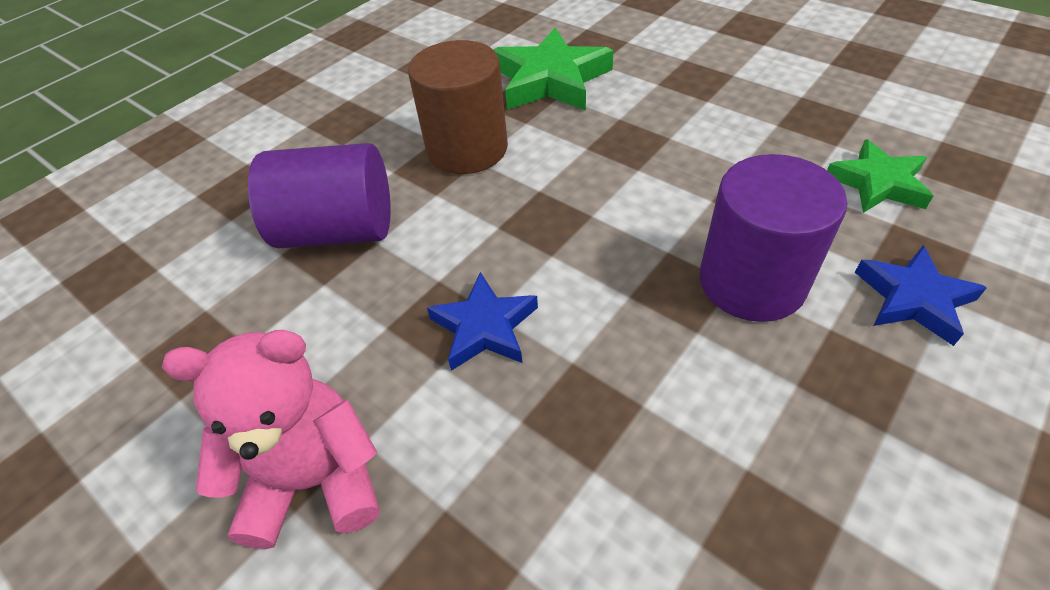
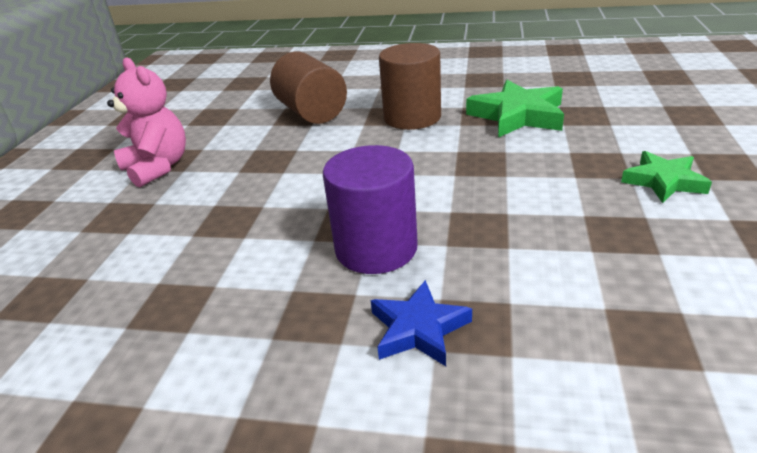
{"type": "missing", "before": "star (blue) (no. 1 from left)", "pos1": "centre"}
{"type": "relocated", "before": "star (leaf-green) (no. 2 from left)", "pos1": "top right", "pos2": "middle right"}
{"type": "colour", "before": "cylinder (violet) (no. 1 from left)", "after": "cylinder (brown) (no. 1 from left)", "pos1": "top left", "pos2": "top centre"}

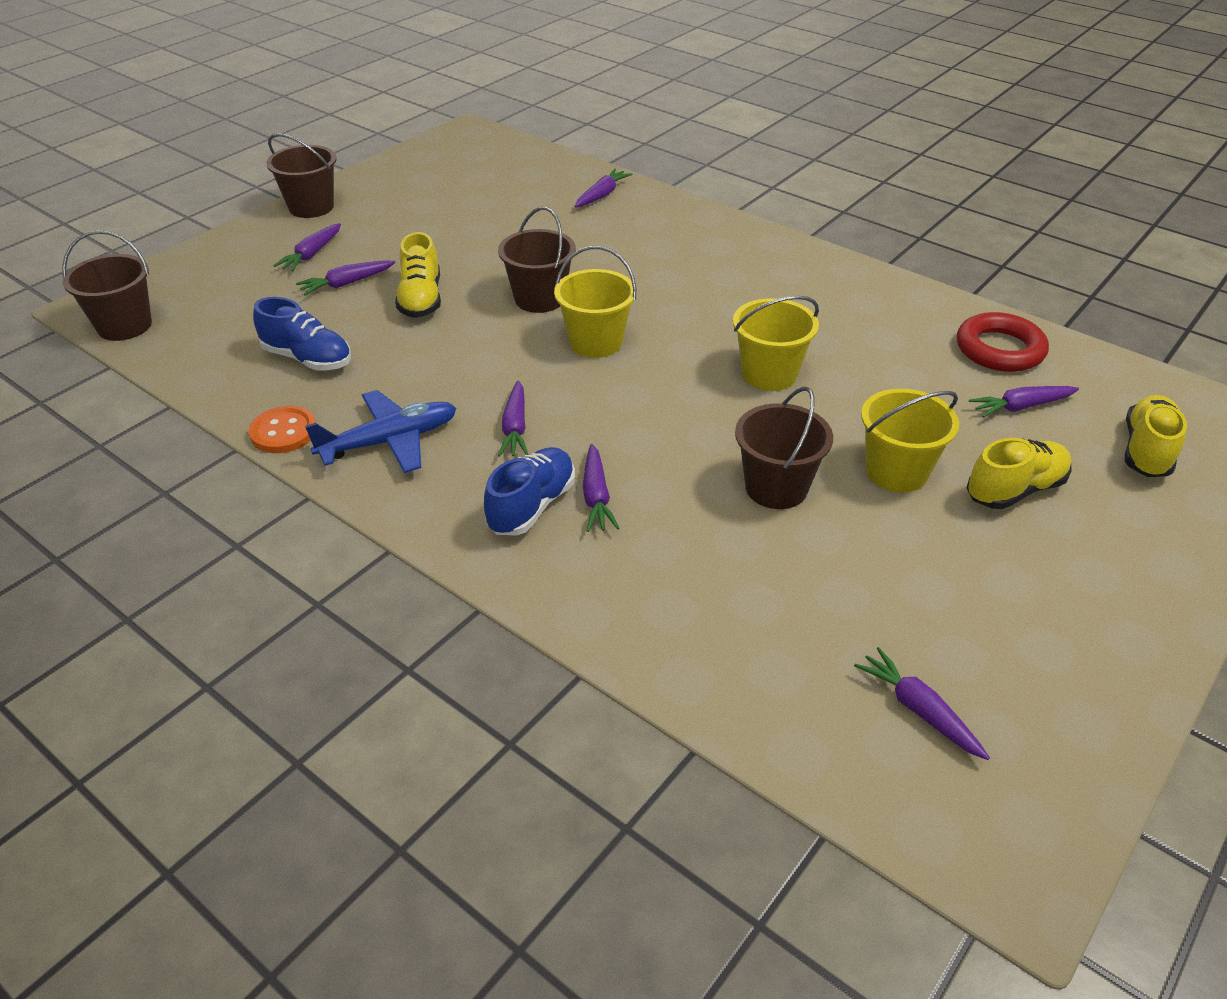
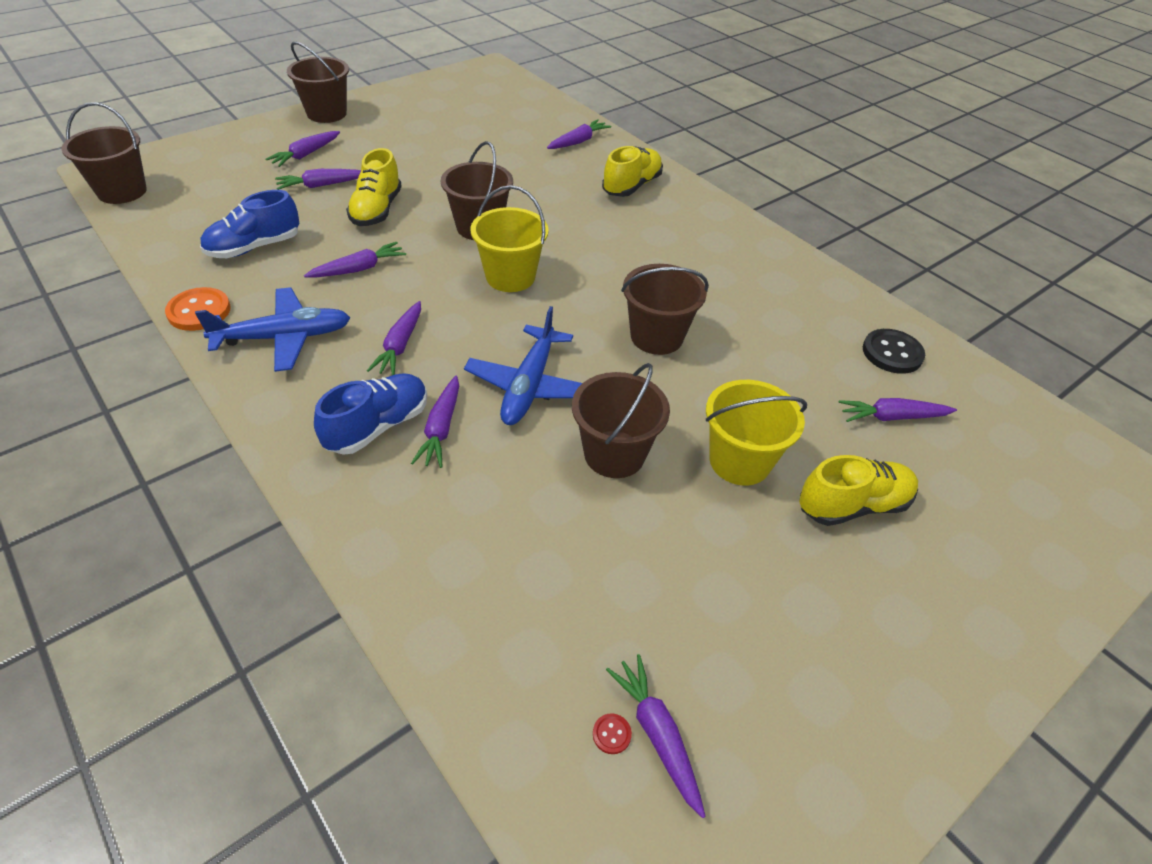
{"type": "appeared", "after": "toy carrot (violet) (no. 3 from left)", "pos2": "top left"}
{"type": "appeared", "after": "plane (blue) (no. 2 from left)", "pos2": "centre"}
{"type": "appeared", "after": "button (crimson)", "pos2": "bottom centre"}
{"type": "relocated", "before": "lace-up shoe (golden) (no. 3 from left in the first image)", "after": "lace-up shoe (golden) (no. 2 from left)", "pos1": "middle right", "pos2": "top centre"}
{"type": "exchanged", "before": "torus (crimson)", "after": "button (ebony)", "pos1": "middle right", "pos2": "middle right"}
{"type": "colour", "before": "pail (golden) (no. 2 from left)", "after": "pail (brown) (no. 5 from left)", "pos1": "centre", "pos2": "centre"}
{"type": "spun", "before": "lace-up shoe (blue) (no. 1 from left)", "pos1": "middle left", "pos2": "top left", "turn": 105}

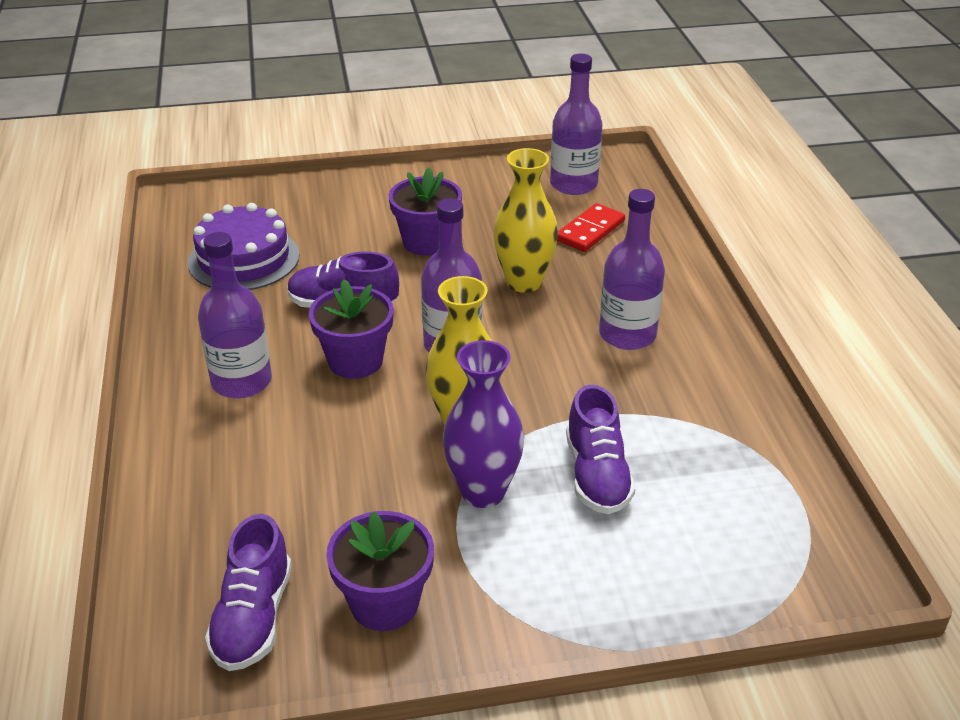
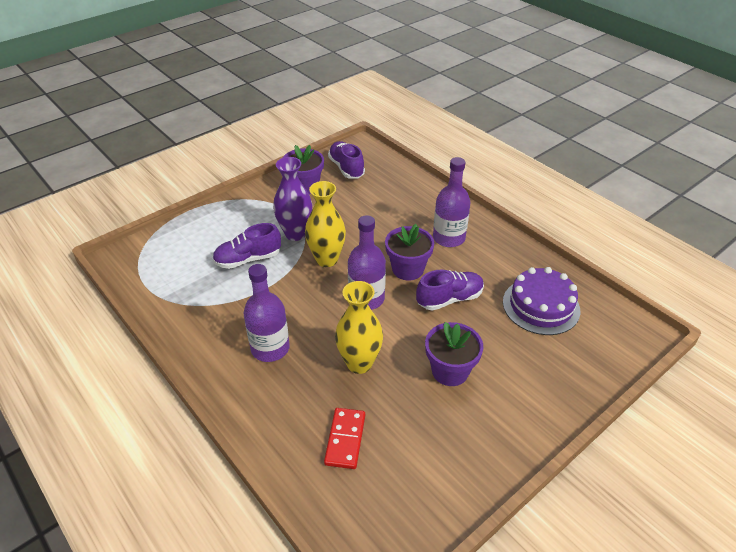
{"type": "missing", "before": "bottle (violet) (no. 3 from left)", "pos1": "top centre"}
{"type": "spun", "before": "lace-up shoe (violet) (no. 3 from left in the first image)", "pos1": "centre", "pos2": "centre", "turn": -75}

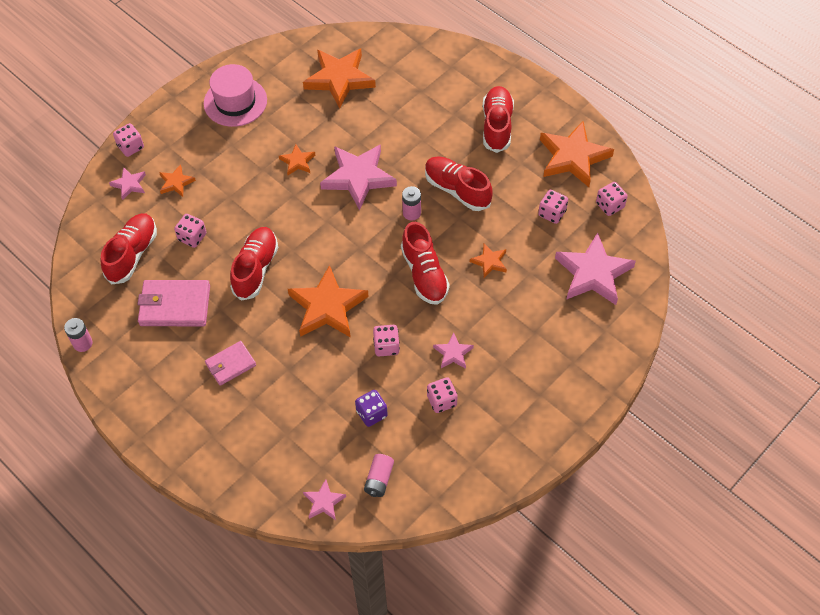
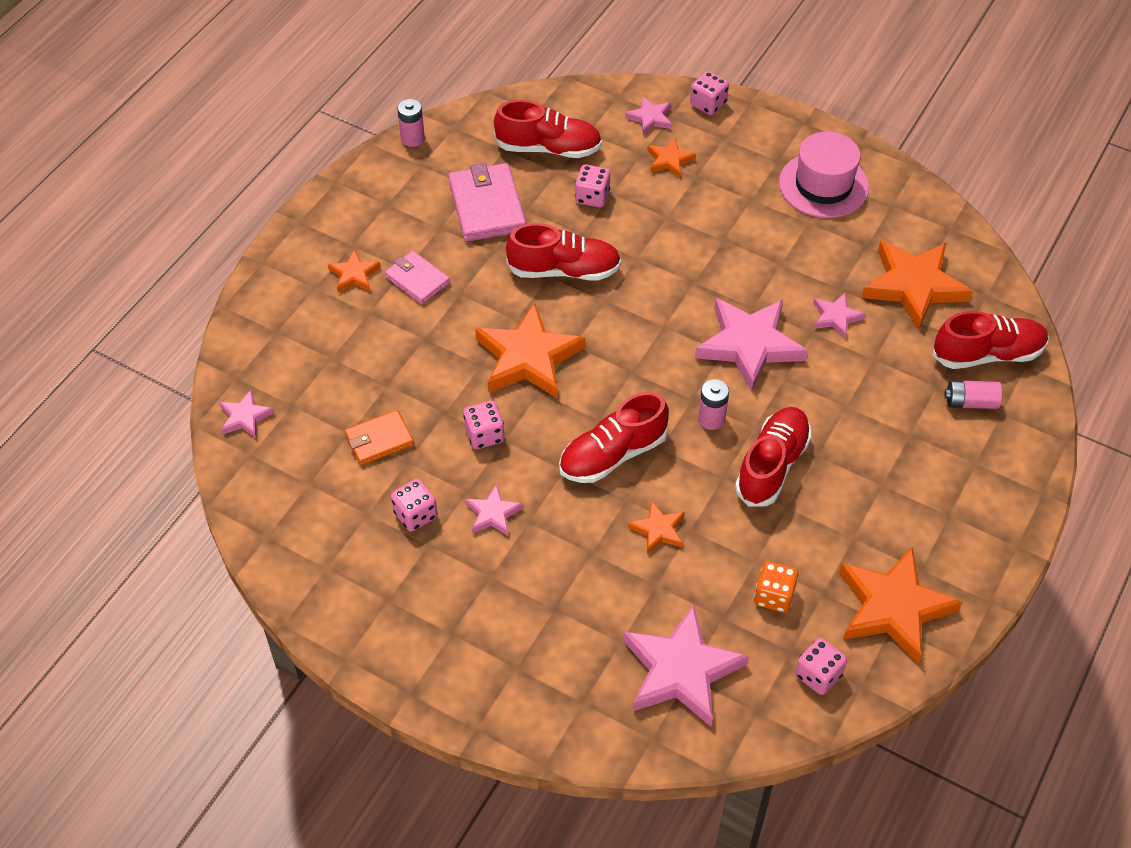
{"type": "appeared", "after": "star (rosy) (no. 6 from left)", "pos2": "middle right"}
{"type": "relocated", "before": "star (orange) (no. 2 from left in the first image)", "after": "star (orange) (no. 1 from left)", "pos1": "top centre", "pos2": "top left"}
{"type": "relocated", "before": "power cell (rosy) (no. 2 from left in the first image)", "after": "power cell (rosy) (no. 3 from left)", "pos1": "bottom centre", "pos2": "middle right"}
{"type": "relocated", "before": "lace-up shoe (crimson) (no. 5 from left)", "pos1": "top centre", "pos2": "middle right"}
{"type": "exchanged", "before": "game die (violet)", "after": "card wallet (orange)", "pos1": "centre", "pos2": "centre"}
{"type": "colour", "before": "game die (rosy) (no. 5 from left)", "after": "game die (orange)", "pos1": "middle right", "pos2": "bottom right"}

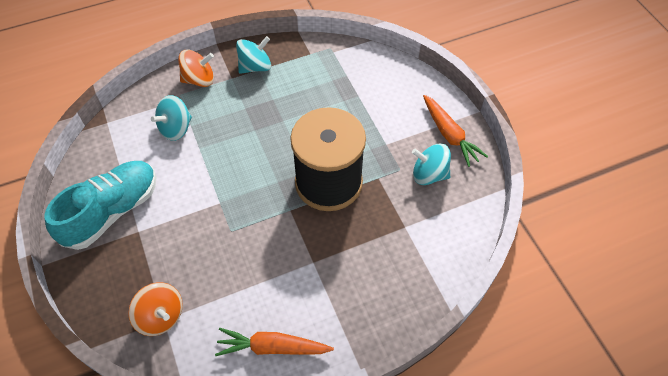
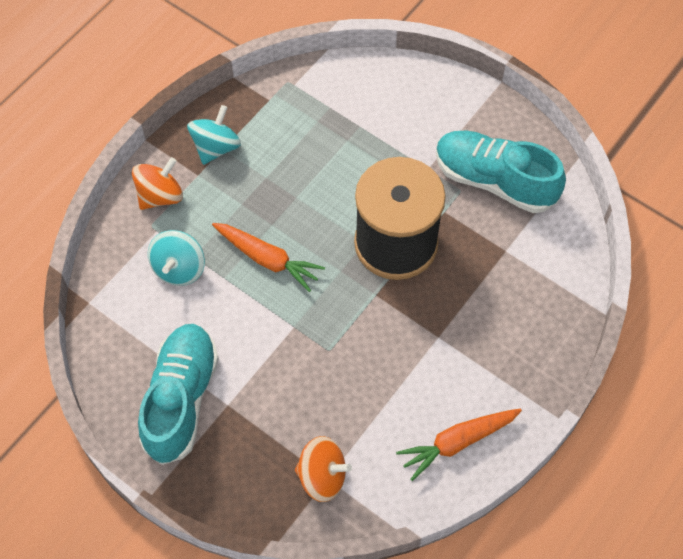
{"type": "relocated", "before": "toy carrot (orange) (no. 2 from left in the first image)", "after": "toy carrot (orange) (no. 1 from left)", "pos1": "middle right", "pos2": "centre"}
{"type": "exchanged", "before": "toy top (teal) (no. 3 from left)", "after": "lace-up shoe (teal) (no. 2 from left)", "pos1": "centre", "pos2": "top right"}

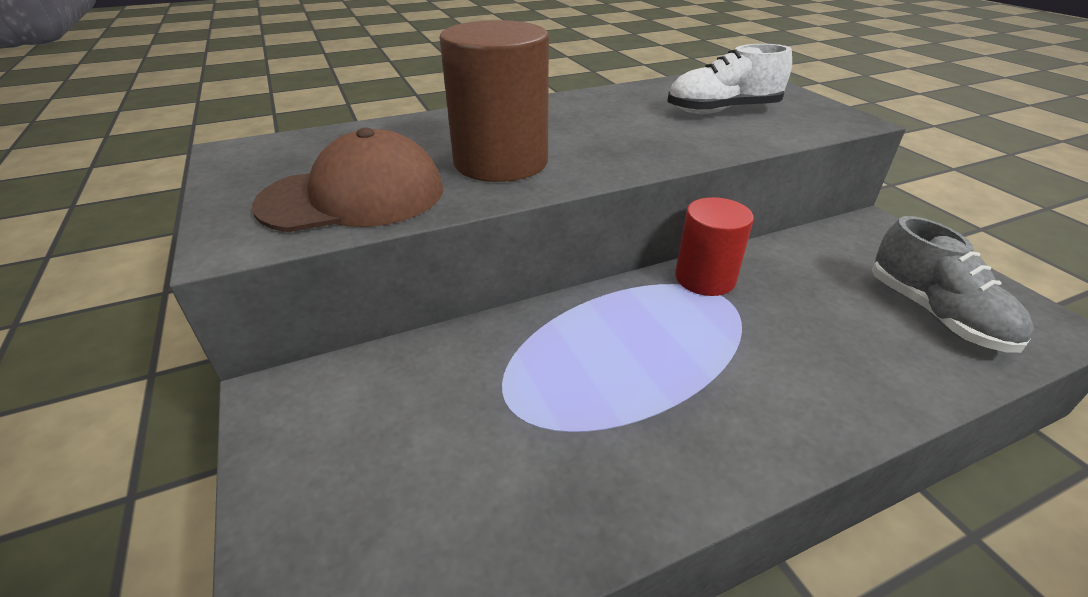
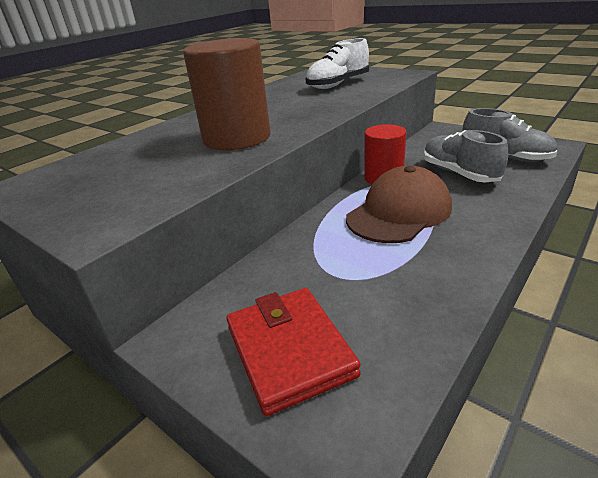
{"type": "appeared", "after": "card wallet (crimson)", "pos2": "bottom centre"}
{"type": "appeared", "after": "lace-up shoe (grey) (no. 1 from left)", "pos2": "top right"}
{"type": "relocated", "before": "baseball cap (brown)", "pos1": "top left", "pos2": "middle right"}

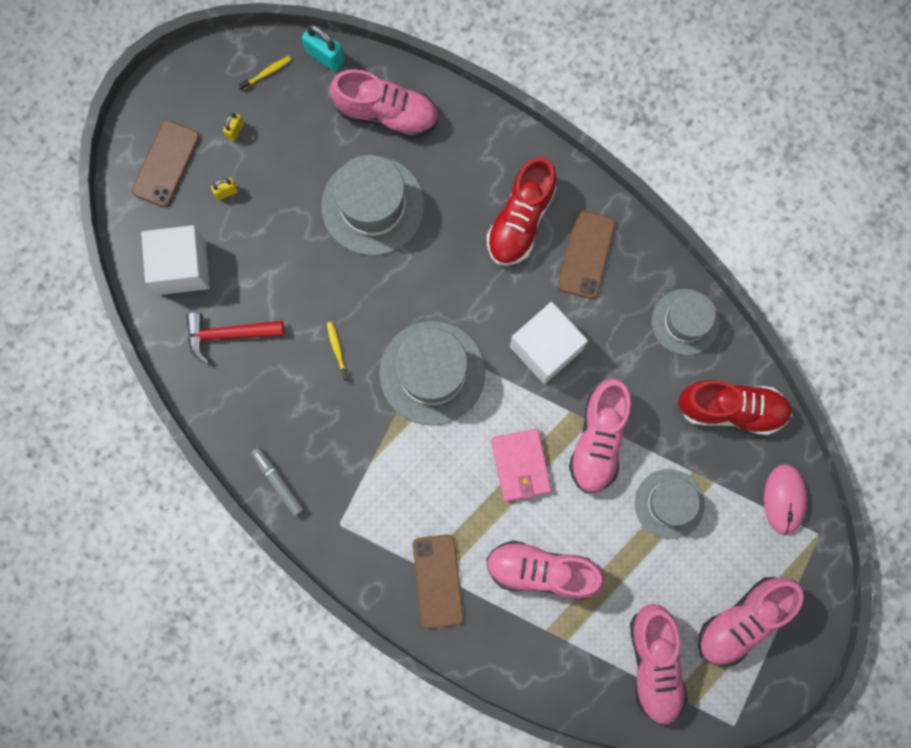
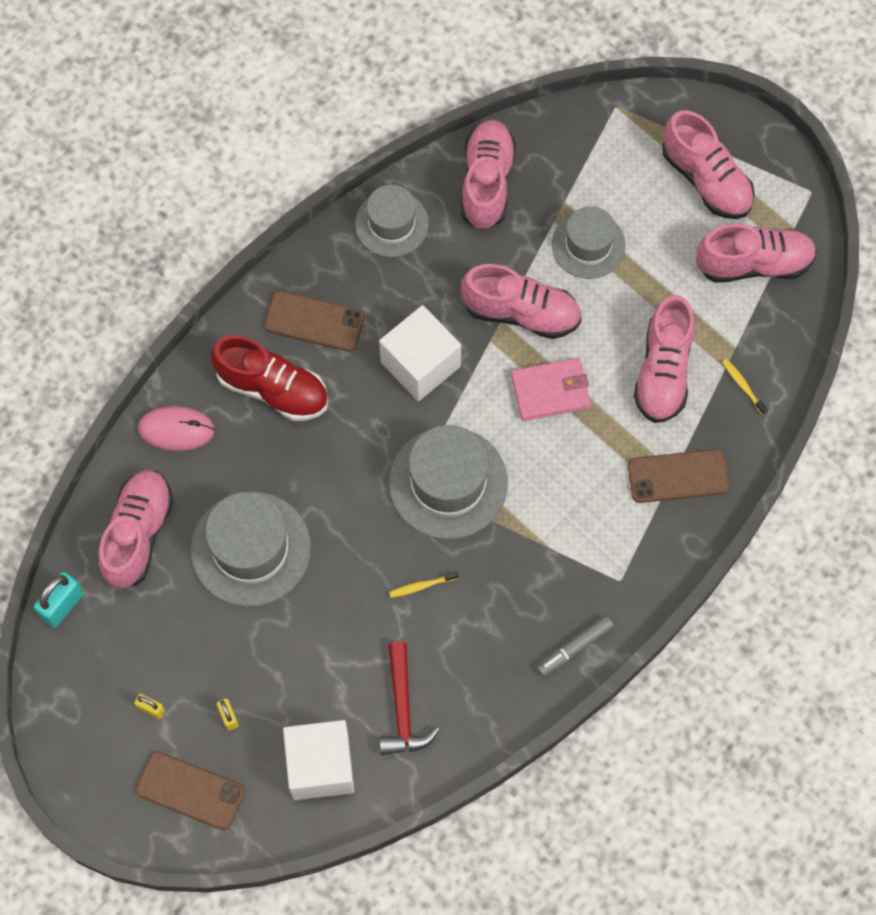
{"type": "relocated", "before": "tooth brush (golden) (no. 1 from left in the first image)", "after": "tooth brush (golden) (no. 2 from left)", "pos1": "top left", "pos2": "middle right"}
{"type": "relocated", "before": "PC mouse (rosy)", "pos1": "bottom right", "pos2": "middle left"}
{"type": "colour", "before": "lace-up shoe (crimson) (no. 2 from left)", "after": "lace-up shoe (rosy) (no. 2 from left)", "pos1": "middle right", "pos2": "top centre"}

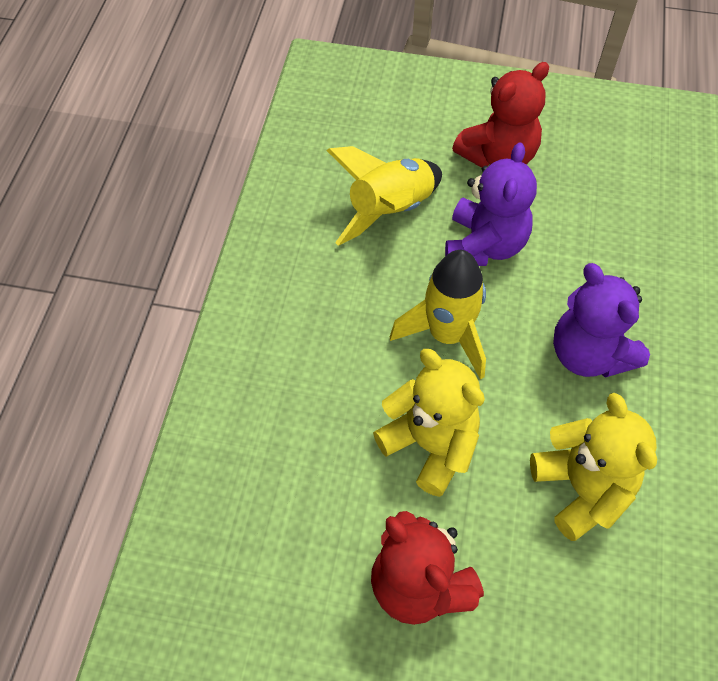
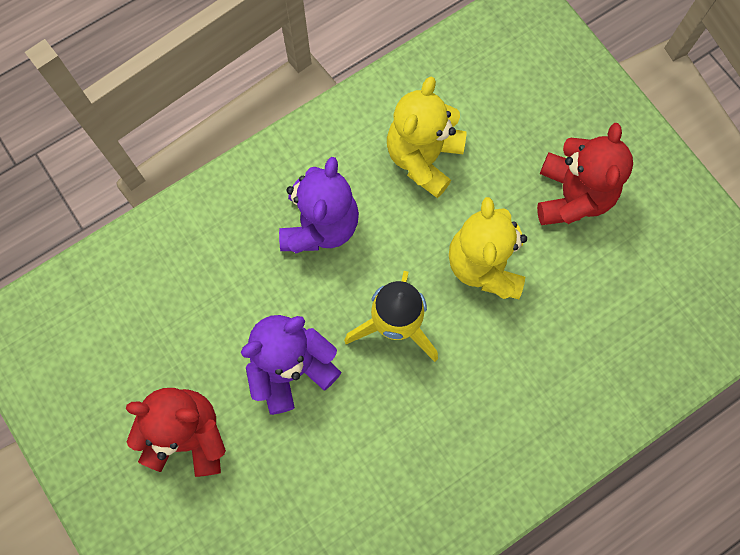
{"type": "missing", "before": "toy rocket (golden) (no. 1 from left)", "pos1": "top centre"}

